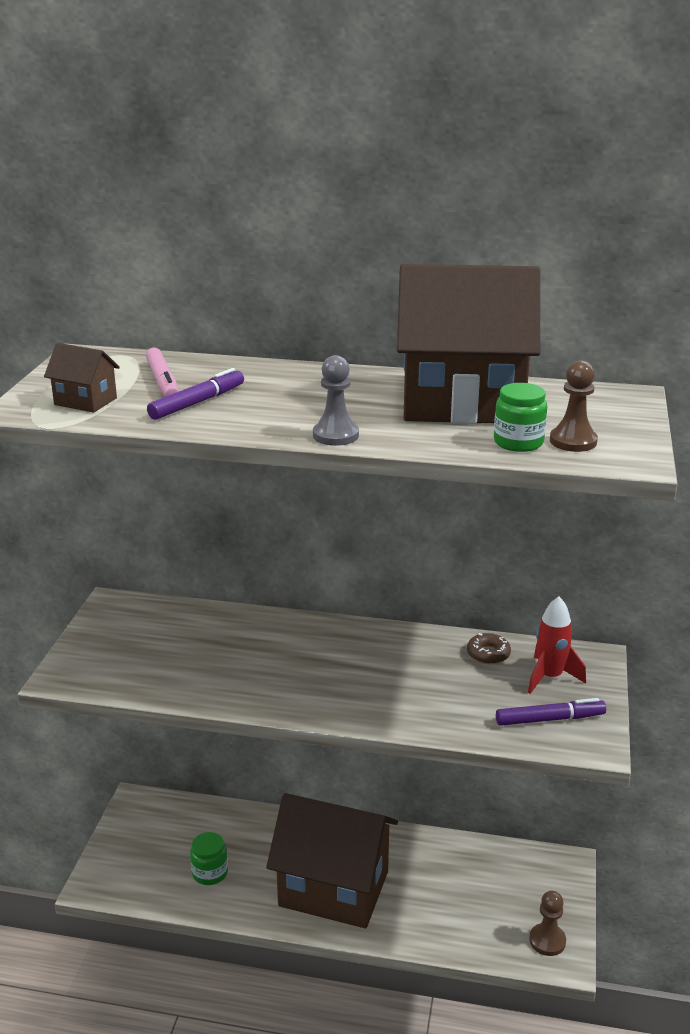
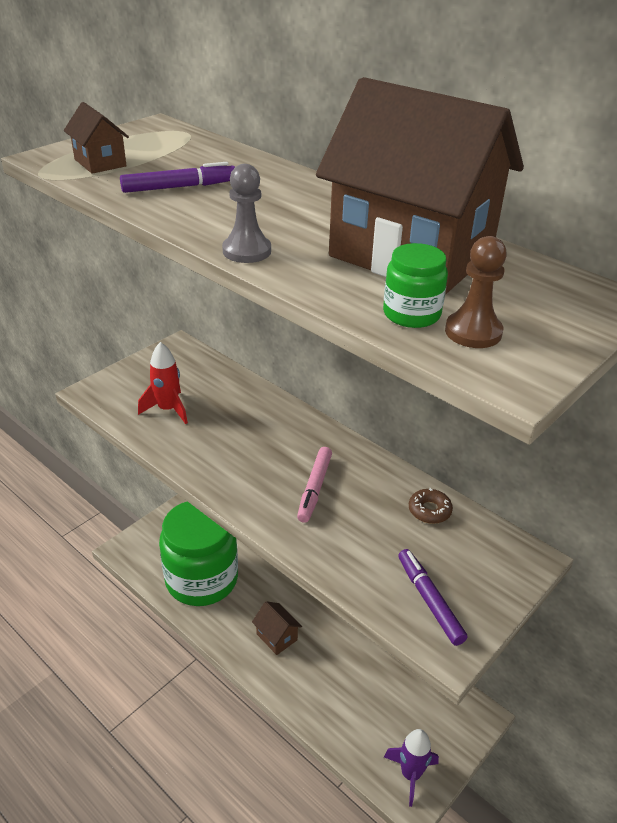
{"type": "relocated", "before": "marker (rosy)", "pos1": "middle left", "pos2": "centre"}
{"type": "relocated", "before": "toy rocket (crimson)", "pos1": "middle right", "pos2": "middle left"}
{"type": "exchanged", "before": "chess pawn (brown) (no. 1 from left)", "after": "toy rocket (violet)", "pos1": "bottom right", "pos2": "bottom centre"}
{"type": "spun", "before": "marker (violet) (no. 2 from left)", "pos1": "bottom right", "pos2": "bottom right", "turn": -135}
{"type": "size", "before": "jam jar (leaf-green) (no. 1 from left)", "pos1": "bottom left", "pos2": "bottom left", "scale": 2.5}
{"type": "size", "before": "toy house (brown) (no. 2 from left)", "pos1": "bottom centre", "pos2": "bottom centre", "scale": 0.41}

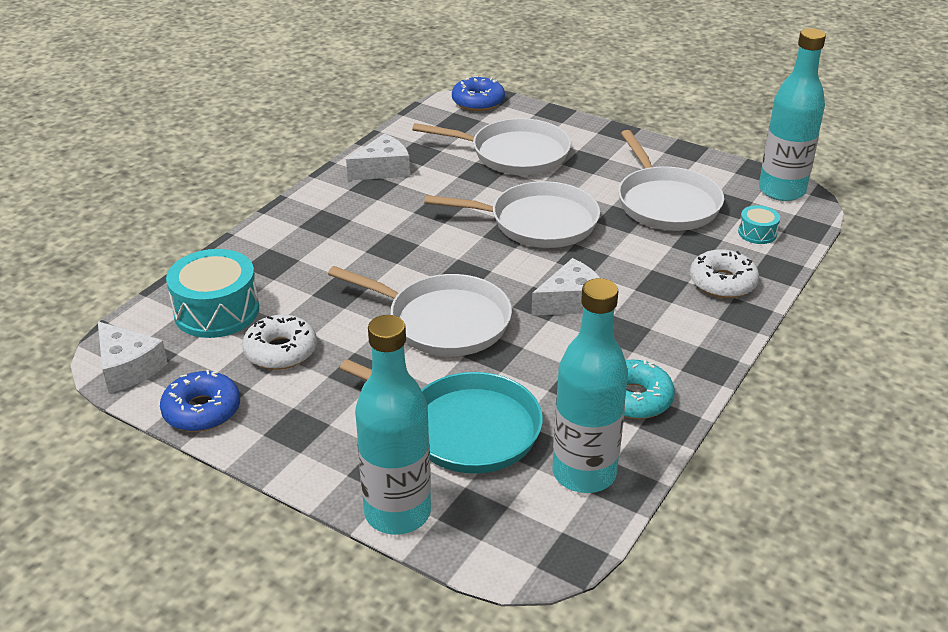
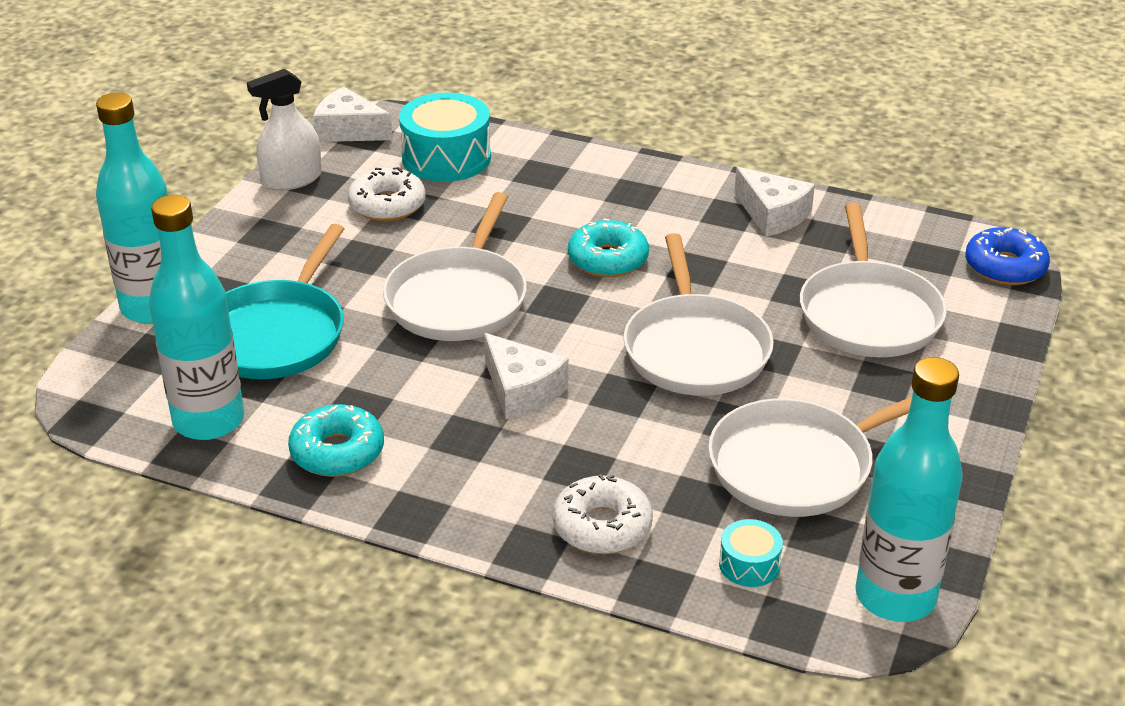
{"type": "appeared", "after": "glazed donut (teal) (no. 2 from left)", "pos2": "centre"}
{"type": "exchanged", "before": "glazed donut (blue) (no. 1 from left)", "after": "spray bottle (pure white)", "pos1": "middle left", "pos2": "top left"}
{"type": "spun", "before": "cheese (pure white) (no. 1 from left)", "pos1": "middle left", "pos2": "top left", "turn": 75}

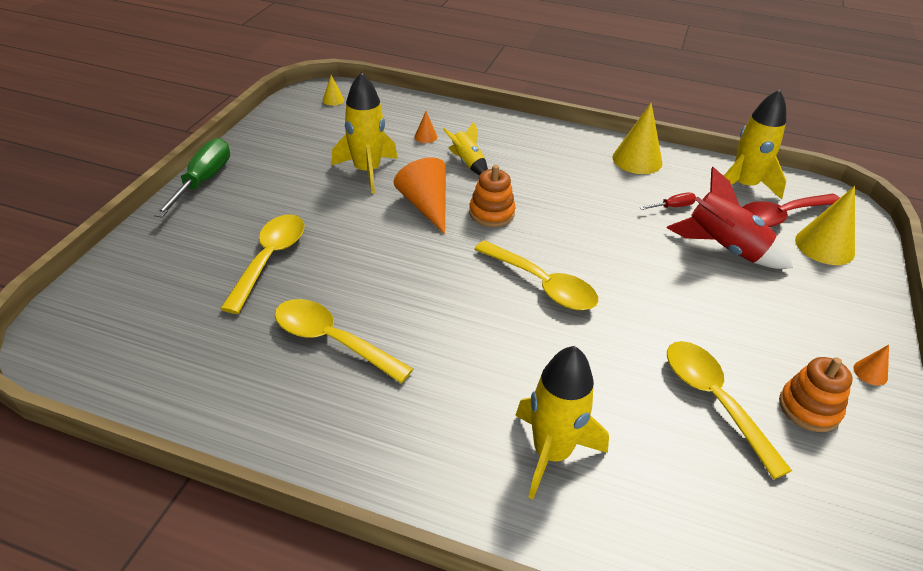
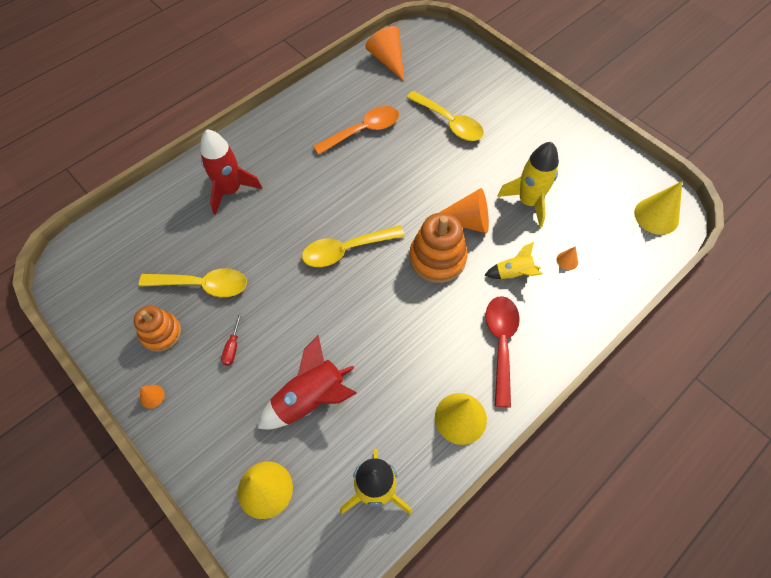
{"type": "missing", "before": "screwdriver (leaf-green)", "pos1": "top left"}
{"type": "appeared", "after": "cone (orange) (no. 2 from left)", "pos2": "top centre"}
{"type": "relocated", "before": "screwdriver (crimson)", "pos1": "middle right", "pos2": "middle left"}
{"type": "relocated", "before": "tablespoon (crimson)", "pos1": "middle right", "pos2": "centre"}
{"type": "colour", "before": "tablespoon (golden) (no. 2 from left)", "after": "tablespoon (orange)", "pos1": "centre", "pos2": "top centre"}
{"type": "colour", "before": "toy rocket (golden) (no. 3 from left)", "after": "toy rocket (crimson) (no. 1 from left)", "pos1": "bottom centre", "pos2": "top left"}
{"type": "size", "before": "cone (golden) (no. 1 from left in the first image)", "pos1": "top centre", "pos2": "middle right", "scale": 2.12}
{"type": "size", "before": "stacking rings (orange) (no. 1 from left in the first image)", "pos1": "centre", "pos2": "centre", "scale": 1.52}

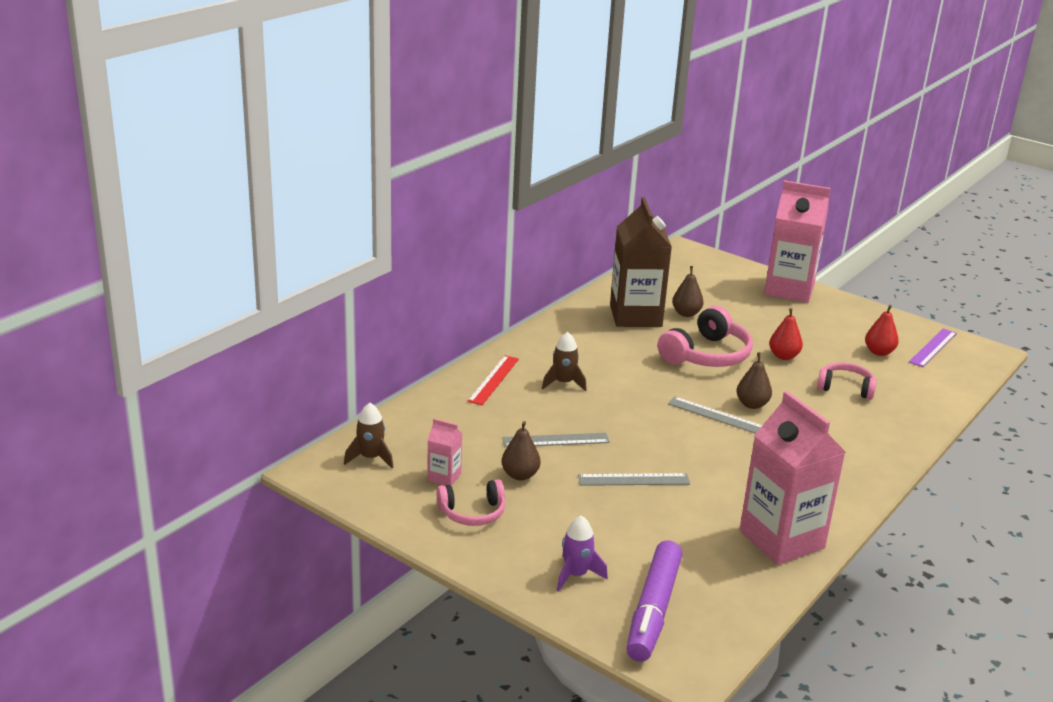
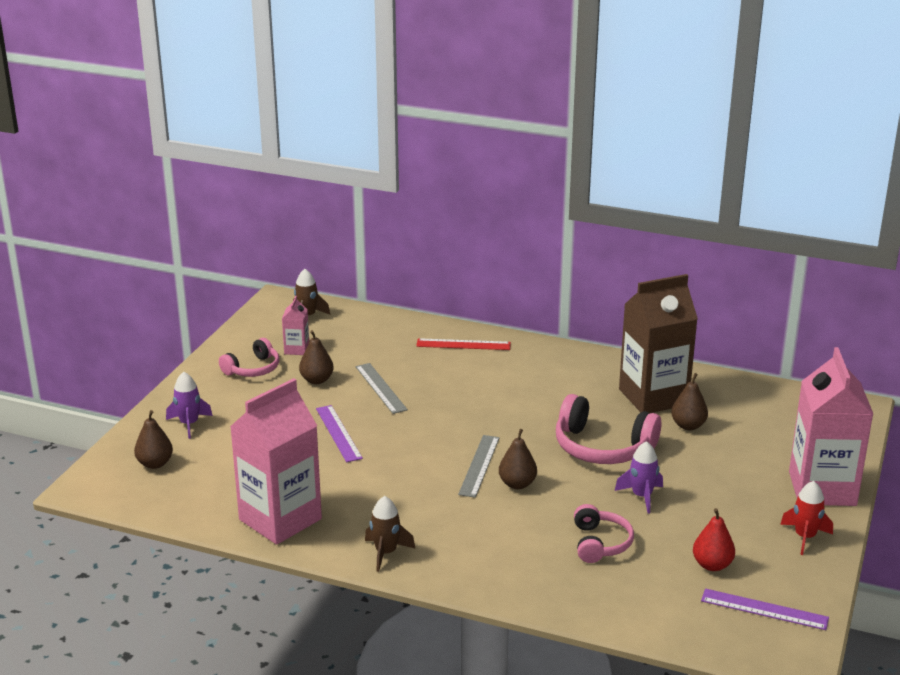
{"type": "appeared", "after": "toy rocket (crimson)", "pos2": "bottom right"}
{"type": "relocated", "before": "toy rocket (brown) (no. 2 from left)", "pos1": "centre", "pos2": "bottom centre"}
{"type": "exchanged", "before": "marker (violet)", "after": "toy pear (brown) (no. 1 from left)", "pos1": "bottom centre", "pos2": "middle left"}
{"type": "exchanged", "before": "toy pear (crimson) (no. 1 from left)", "after": "toy rocket (violet) (no. 2 from left)", "pos1": "middle right", "pos2": "bottom right"}
{"type": "colour", "before": "straightedge (grey) (no. 2 from left)", "after": "straightedge (violet) (no. 1 from left)", "pos1": "bottom centre", "pos2": "centre"}
{"type": "spun", "before": "over-ear headphones (rosy) (no. 1 from left)", "pos1": "bottom centre", "pos2": "middle left", "turn": -105}

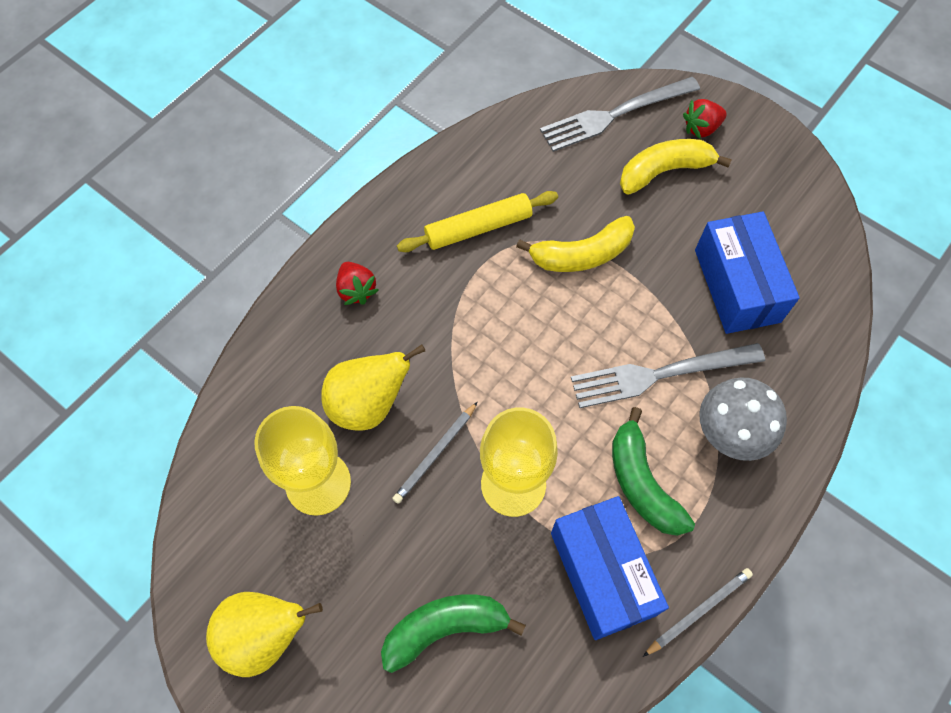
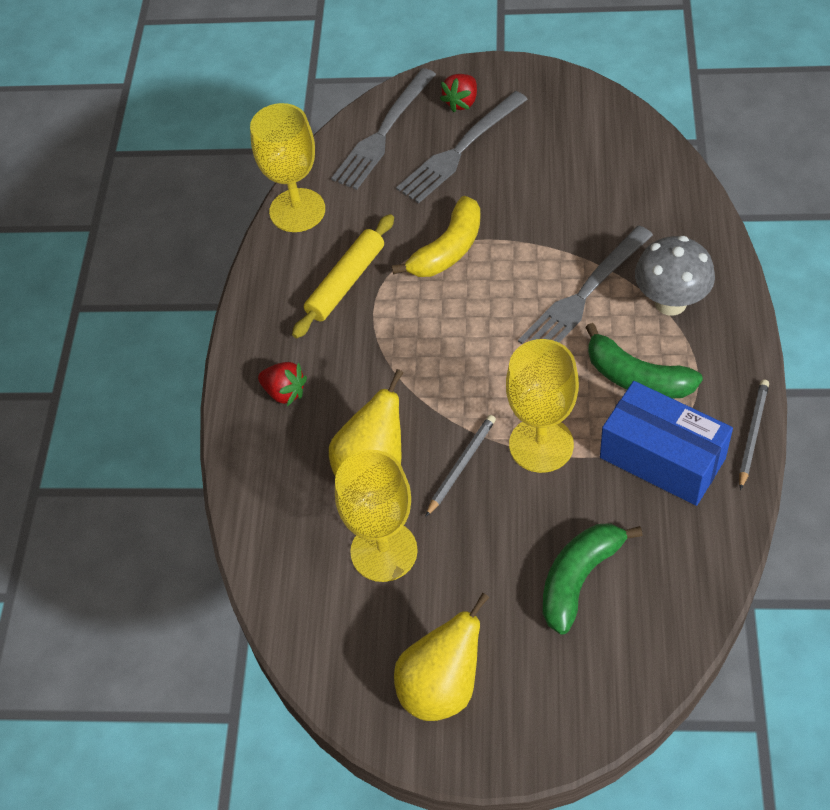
{"type": "missing", "before": "parcel (blue) (no. 2 from left)", "pos1": "middle right"}
{"type": "appeared", "after": "wine glass (golden) (no. 1 from left)", "pos2": "top centre"}
{"type": "exchanged", "before": "banana (golden) (no. 2 from left)", "after": "fork (grey) (no. 2 from left)", "pos1": "top right", "pos2": "top centre"}
{"type": "spun", "before": "pencil (grey) (no. 1 from left)", "pos1": "centre", "pos2": "centre", "turn": -150}

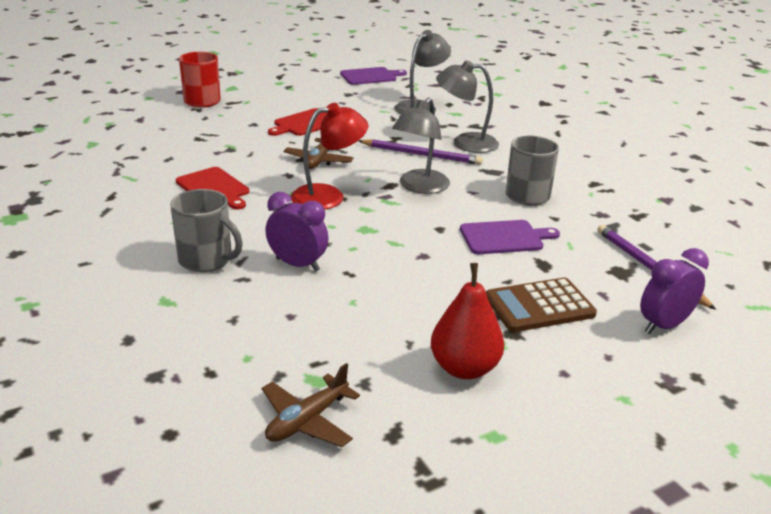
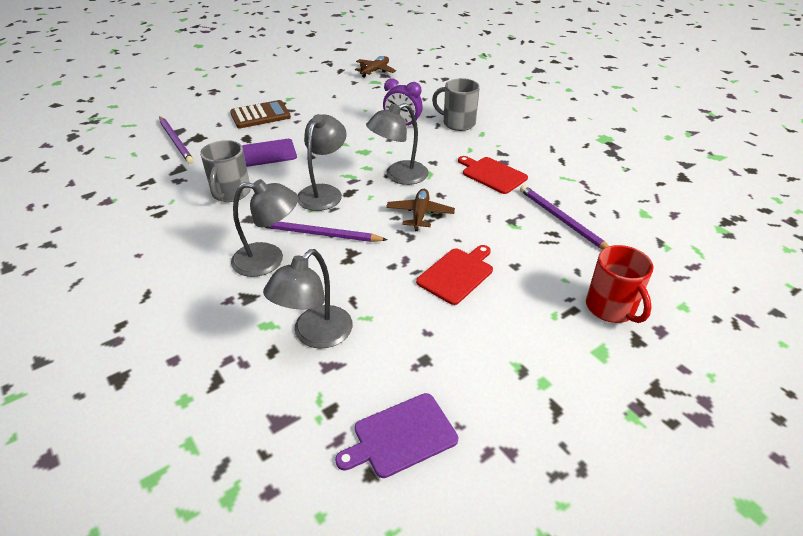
{"type": "missing", "before": "toy pear (crimson)", "pos1": "centre"}
{"type": "missing", "before": "bedside clock (violet) (no. 2 from left)", "pos1": "middle right"}
{"type": "appeared", "after": "pencil (violet) (no. 3 from left)", "pos2": "middle right"}
{"type": "colour", "before": "lamp (crimson)", "after": "lamp (grey) (no. 4 from left)", "pos1": "top centre", "pos2": "top centre"}

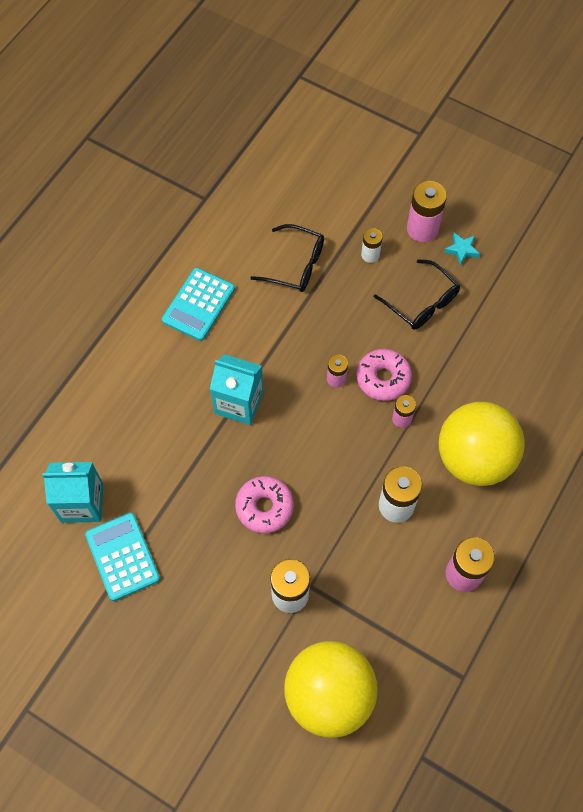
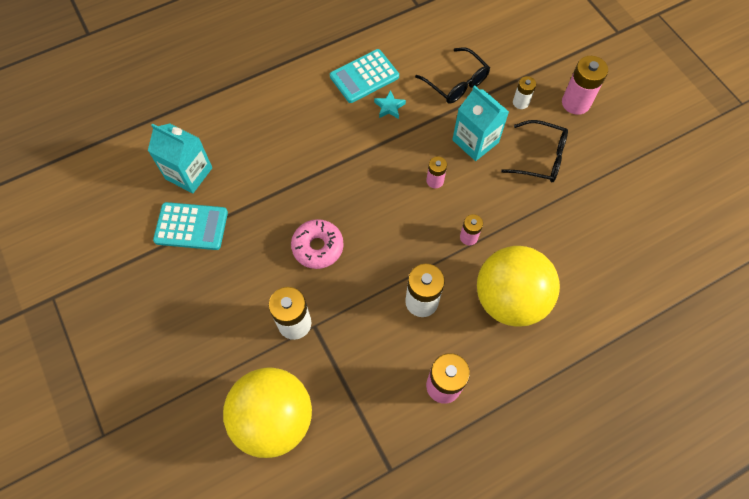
{"type": "missing", "before": "glazed donut (rosy) (no. 2 from left)", "pos1": "centre"}
{"type": "relocated", "before": "milk carton (teal) (no. 2 from left)", "pos1": "centre", "pos2": "top centre"}
{"type": "relocated", "before": "star (teal)", "pos1": "top right", "pos2": "top centre"}
{"type": "spun", "before": "adding machine (teal) (no. 1 from left)", "pos1": "bottom left", "pos2": "middle left", "turn": 90}
{"type": "spun", "before": "glasses (ebony) (no. 2 from left)", "pos1": "middle right", "pos2": "top right", "turn": -60}

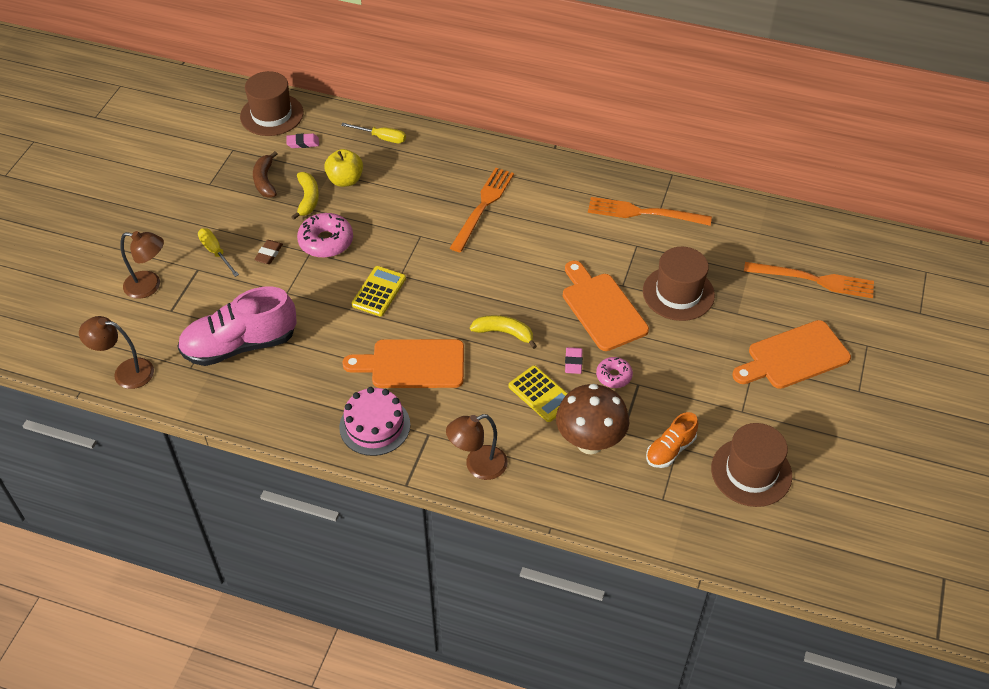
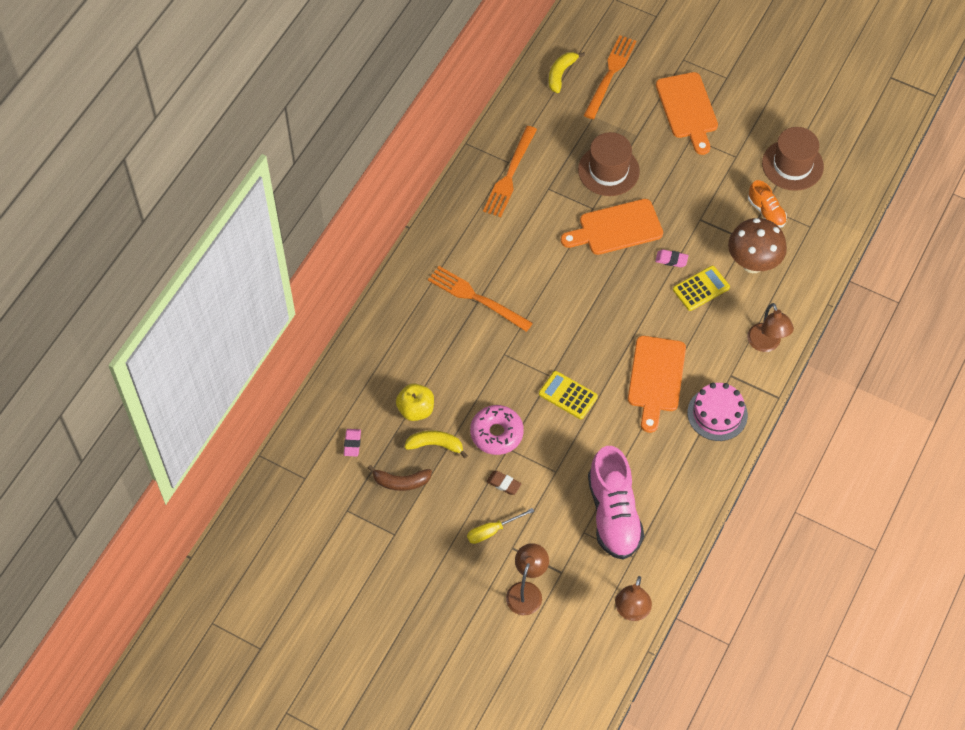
{"type": "missing", "before": "hat (brown) (no. 1 from left)", "pos1": "top left"}
{"type": "missing", "before": "screwdriver (golden) (no. 2 from left)", "pos1": "top centre"}
{"type": "missing", "before": "glazed donut (rosy) (no. 2 from left)", "pos1": "centre"}
{"type": "relocated", "before": "banana (golden) (no. 2 from left)", "pos1": "centre", "pos2": "top centre"}

